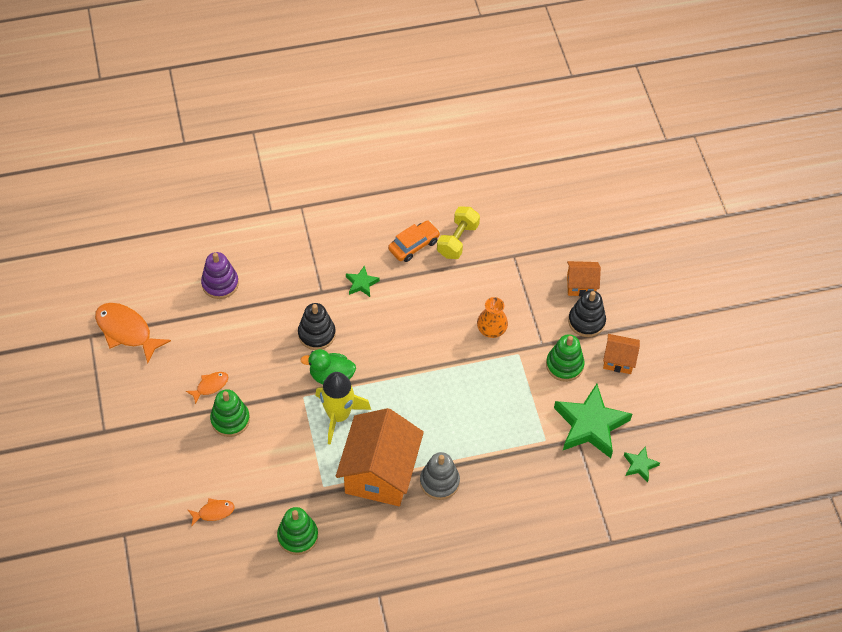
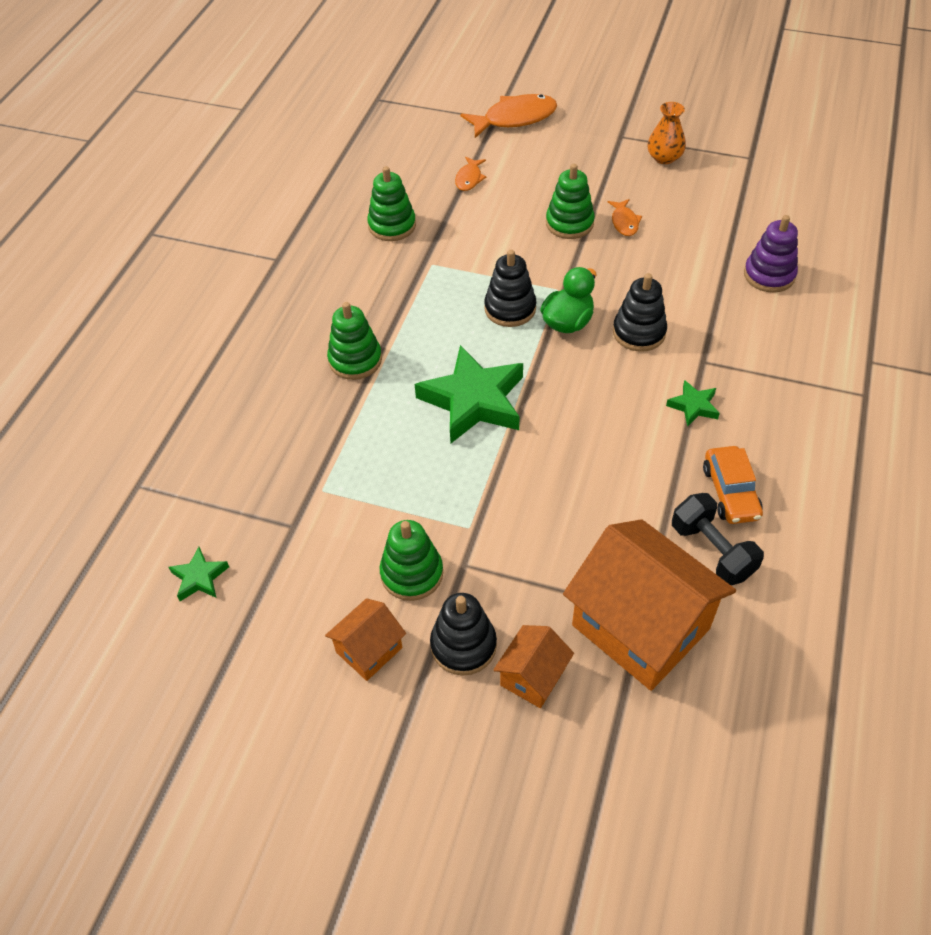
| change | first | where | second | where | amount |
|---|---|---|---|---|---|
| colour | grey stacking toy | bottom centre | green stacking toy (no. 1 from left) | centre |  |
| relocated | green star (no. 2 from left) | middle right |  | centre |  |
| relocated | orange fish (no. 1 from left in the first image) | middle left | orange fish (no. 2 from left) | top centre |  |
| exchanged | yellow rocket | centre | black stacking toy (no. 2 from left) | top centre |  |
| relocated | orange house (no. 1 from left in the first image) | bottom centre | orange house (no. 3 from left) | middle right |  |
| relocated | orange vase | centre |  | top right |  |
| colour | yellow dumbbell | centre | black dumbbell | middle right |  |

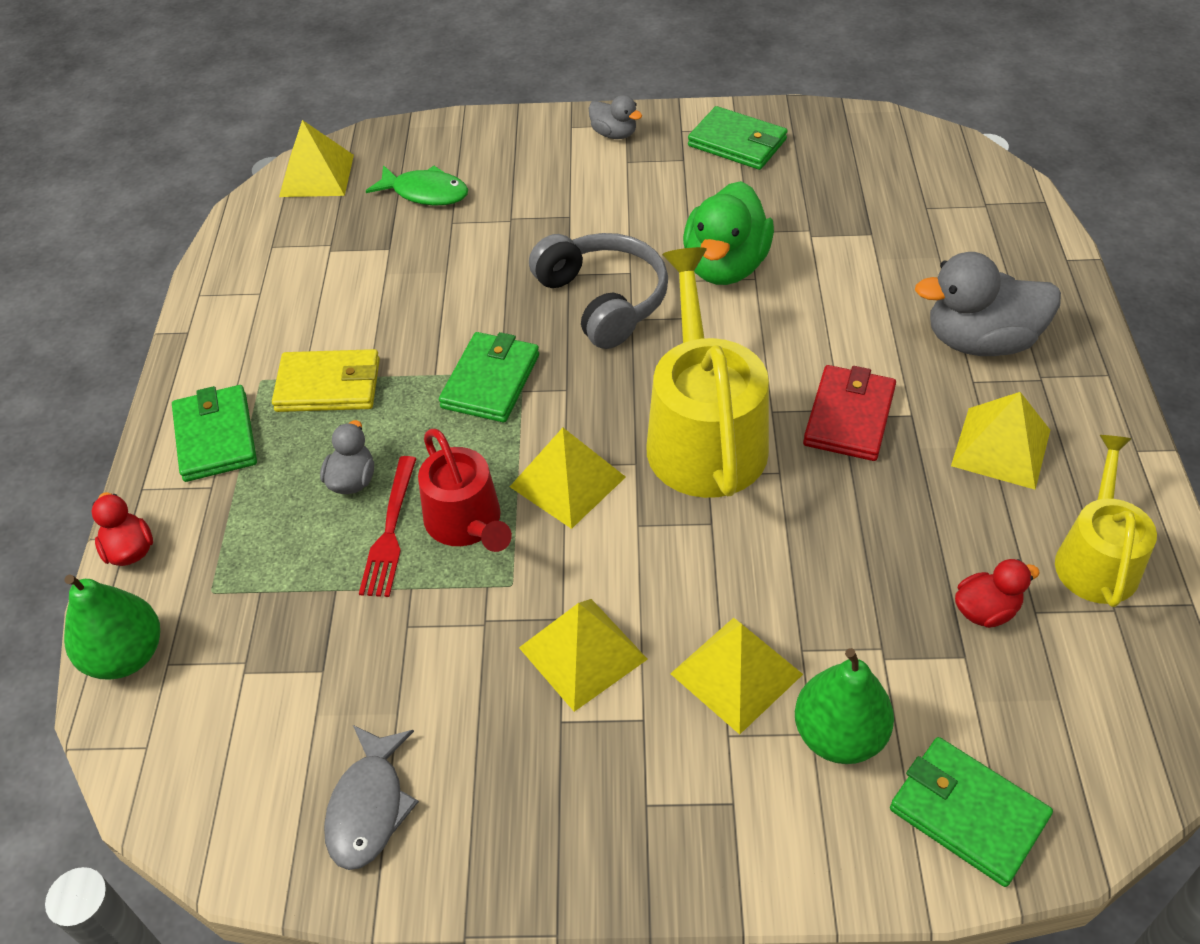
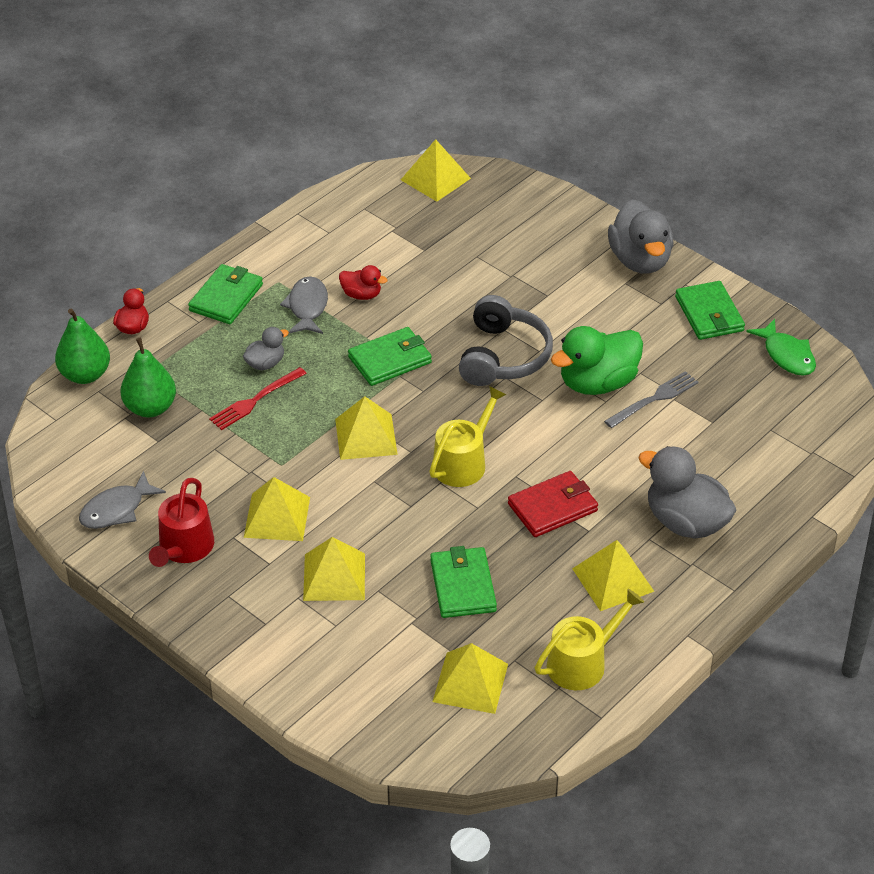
| change | first | where | second | where | amount |
|---|---|---|---|---|---|
| relocated | green pear (no. 2 from left) | bottom right |  | middle left |  |
| relocated | red watering can | centre |  | middle left |  |
| exchanged | yellow wallet | middle left | grey fish (no. 2 from left) | centre |  |
| relocated | red duck (no. 2 from left) | middle right |  | top centre |  |
| size | yellow watering can (no. 1 from left) | centre |  | centre | x0.61 |
| relocated | green wallet (no. 4 from left in the first image) | bottom right | green wallet (no. 3 from left) | centre |  |
| appeared |  |  | yellow pyramid (no. 5 from left) | bottom centre |  |
| appeared |  |  | grey fork | middle right |  |
| size | grey duck (no. 2 from left) | top centre |  | top right | x1.95 |
| relocated | green fish | top centre |  | middle right |  |

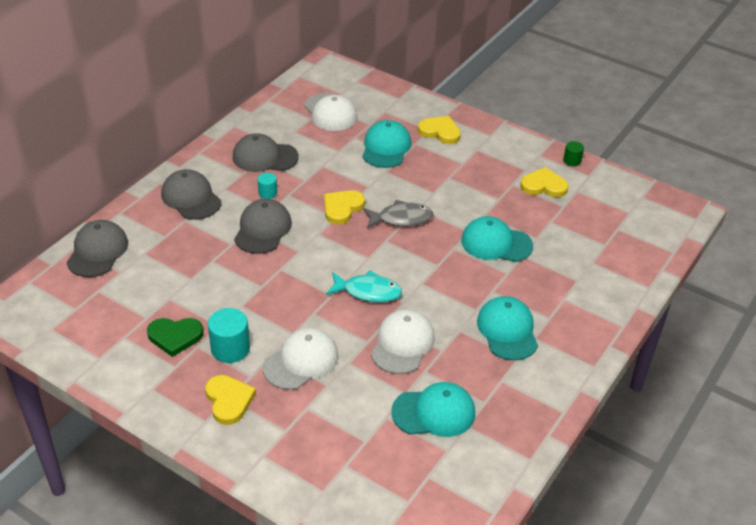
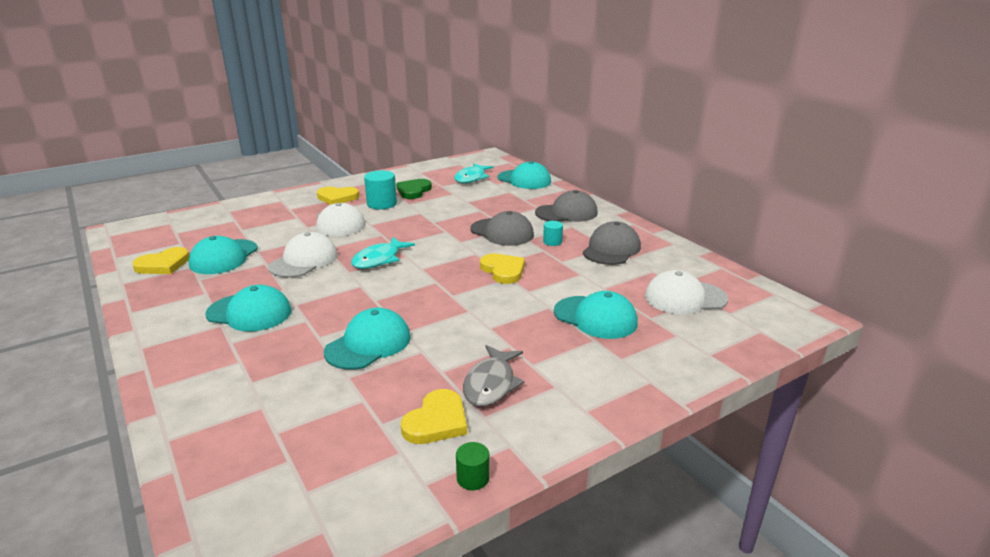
| change | first | where | second | where | amount |
|---|---|---|---|---|---|
| relocated | yellow heart (no. 3 from left in the first image) | top centre | yellow heart (no. 1 from left) | middle left |  |
| spun | white cap (no. 3 from left in the first image) | centre | white cap (no. 1 from left) | middle left | 105 degrees counterclockwise |
| appeared |  |  | turquoise fish (no. 2 from left) | top centre |  |
| relocated | grey fish | centre |  | bottom centre |  |
| colour | grey cap (no. 1 from left) | middle left | turquoise cap (no. 4 from left) | top centre |  |

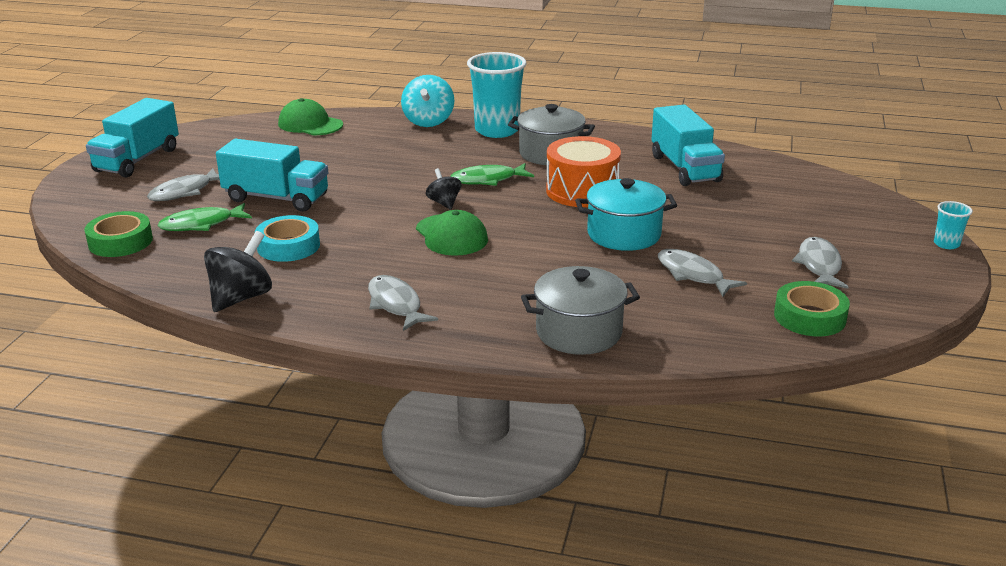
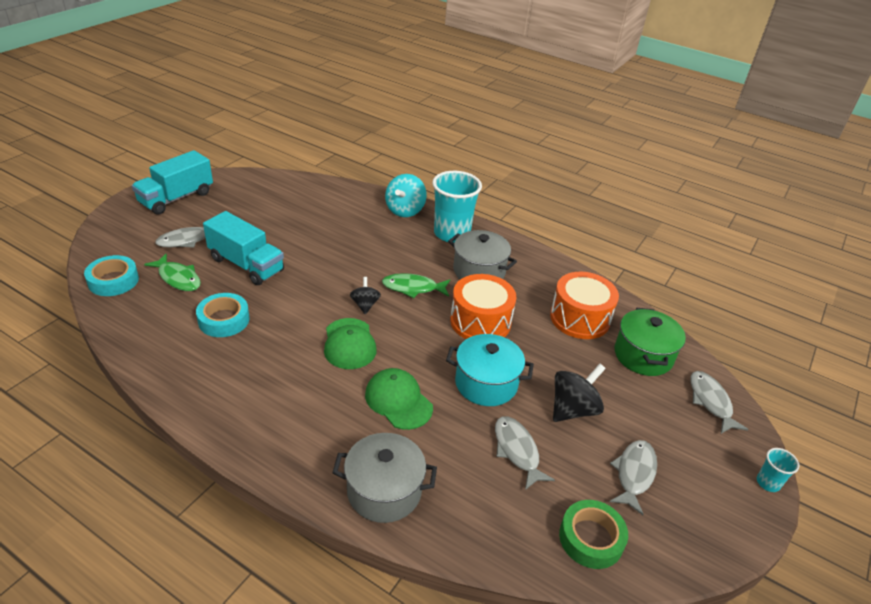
| change | first | where | second | where | amount |
|---|---|---|---|---|---|
| colour | green tape (no. 1 from left) | middle left | turquoise tape (no. 1 from left) | middle left |  |
| spun | green fish (no. 1 from left) | middle left |  | middle left | 135 degrees counterclockwise |
| relocated | green cap (no. 1 from left in the first image) | top left | green cap (no. 2 from left) | centre |  |
| exchanged | turquoise truck (no. 3 from left) | top right | orange drum (no. 2 from left) | middle right |  |
| relocated | black spinning top (no. 1 from left in the first image) | middle left | black spinning top (no. 2 from left) | centre |  |
| appeared |  |  | green pot | middle right |  |
| relocated | grey fish (no. 2 from left in the first image) | centre | grey fish (no. 4 from left) | middle right |  |

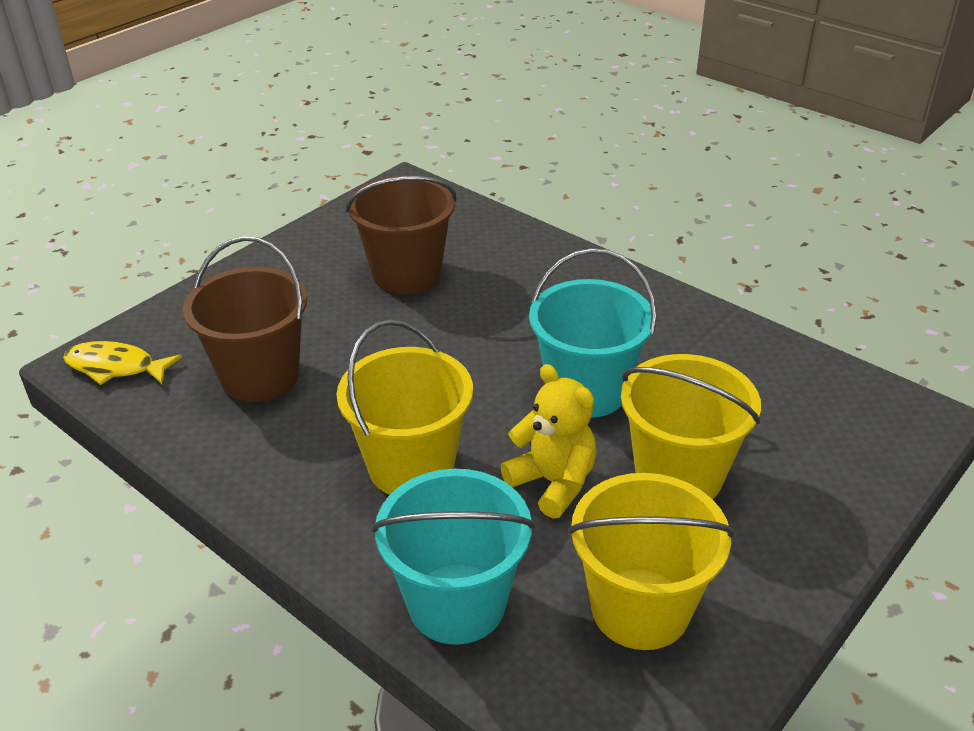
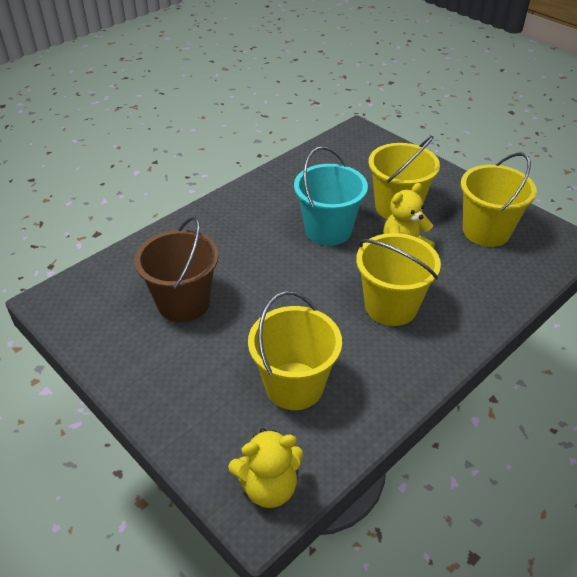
| change | first | where | second | where | amount |
|---|---|---|---|---|---|
| exchanged | yellow fish | middle left | yellow teddy bear (no. 1 from left) | bottom centre |  |
| colour | brown bucket (no. 1 from left) | middle left | yellow bucket (no. 1 from left) | centre |  |
| missing | turquoise bucket (no. 1 from left) | bottom centre |  |  |  |

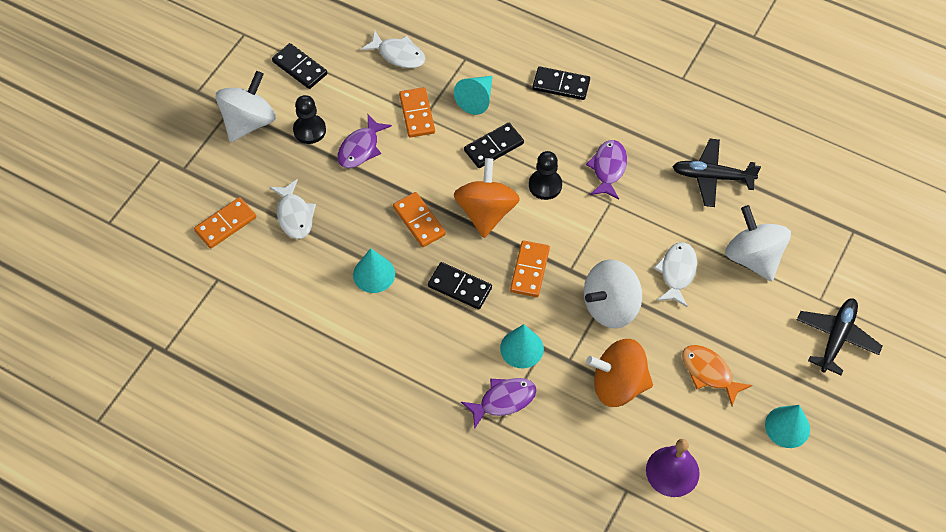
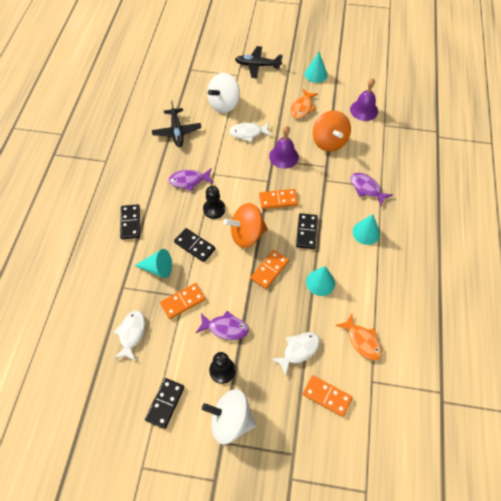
| change | first | where | second | where | amount |
|---|---|---|---|---|---|
| exchanged | white spinning top (no. 2 from left) | centre | purple bell (no. 1 from left) | top centre |  |
| appeared |  |  | orange fish (no. 2 from left) | bottom right |  |
| relocated | turquoise cone (no. 3 from left in the first image) | centre | turquoise cone (no. 4 from left) | middle right |  |

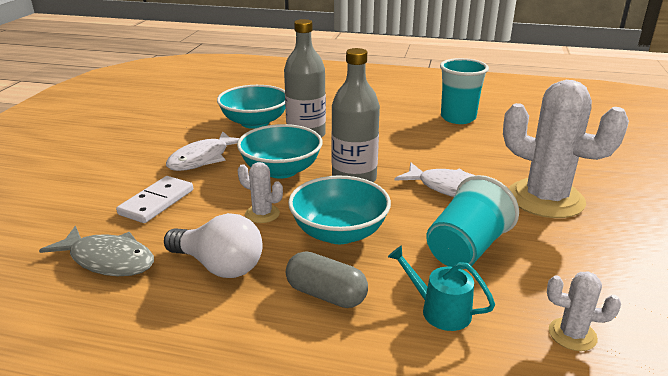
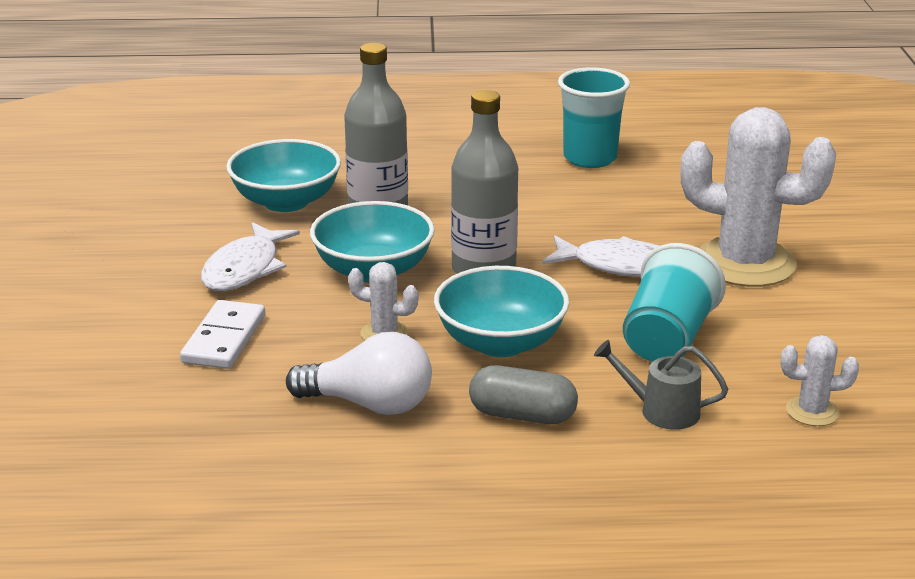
| change | first | where | second | where | amount |
|---|---|---|---|---|---|
| colour | turquoise watering can | bottom centre | grey watering can | middle right |  |
| missing | grey fish | bottom left |  |  |  |

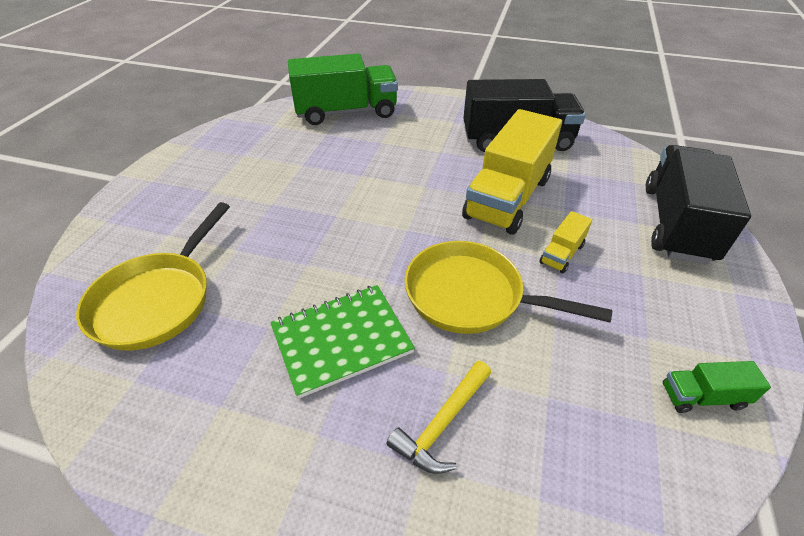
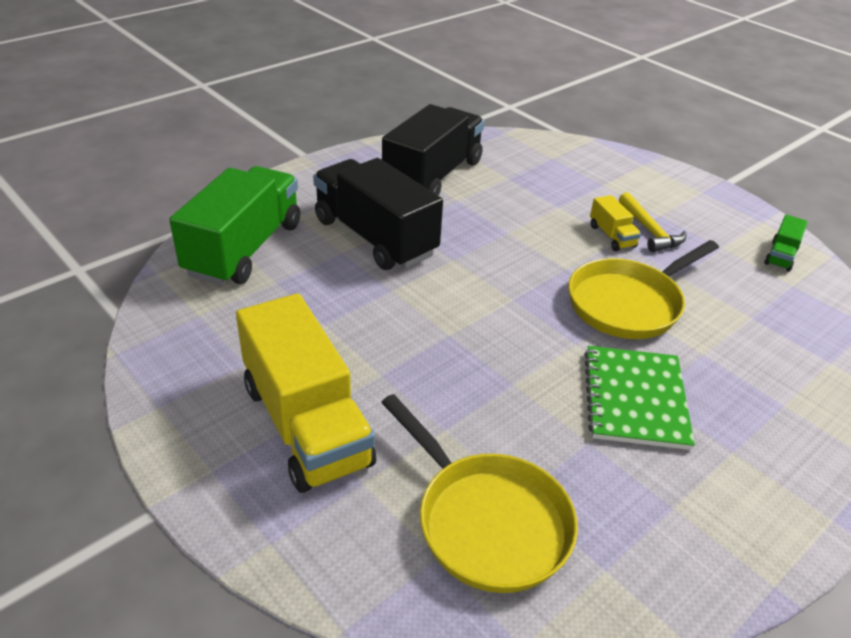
| change | first | where | second | where | amount |
|---|---|---|---|---|---|
| relocated | yellow truck (no. 1 from left) | top centre |  | centre |  |
| relocated | black truck (no. 2 from left in the first image) | middle right | black truck (no. 1 from left) | centre |  |
| relocated | yellow hammer | bottom centre |  | middle right |  |

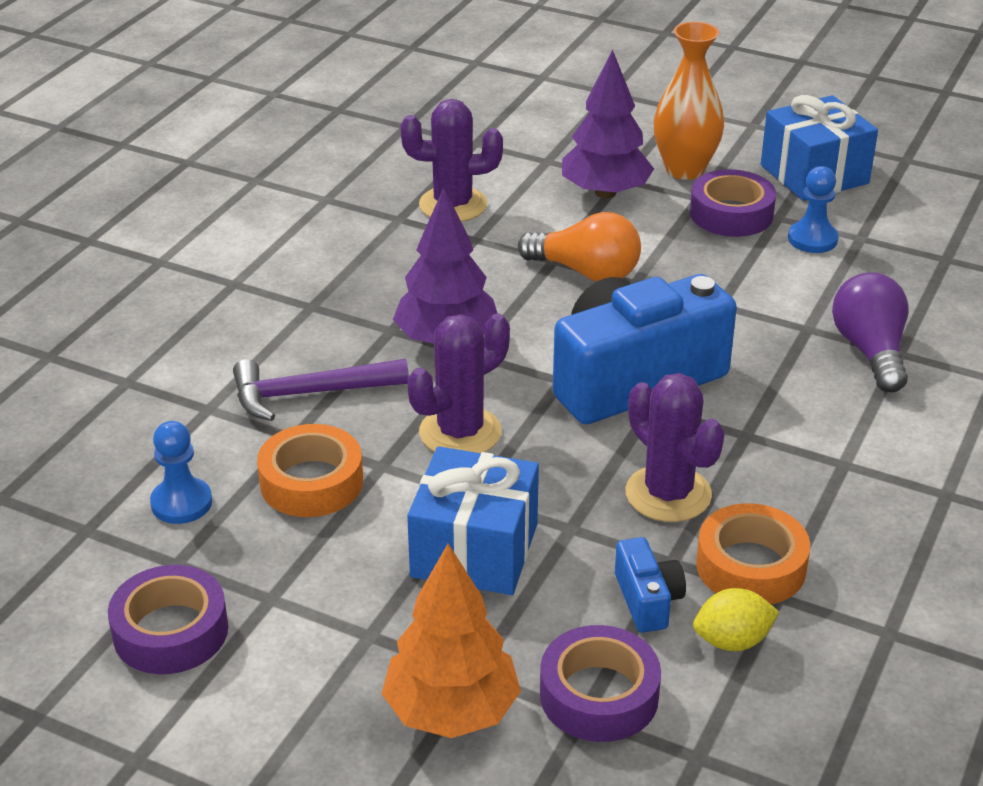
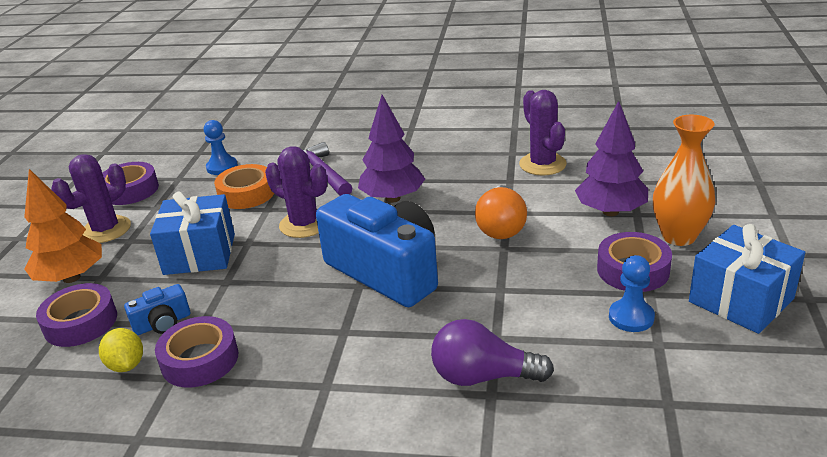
| change | first | where | second | where | amount |
|---|---|---|---|---|---|
| relocated | purple cactus (no. 3 from left in the first image) | middle right | purple cactus (no. 1 from left) | middle left |  |
| colour | orange tape (no. 2 from left) | bottom right | purple tape (no. 3 from left) | bottom left |  |
| spun | purple light bulb | middle right |  | bottom centre | 150 degrees counterclockwise |

